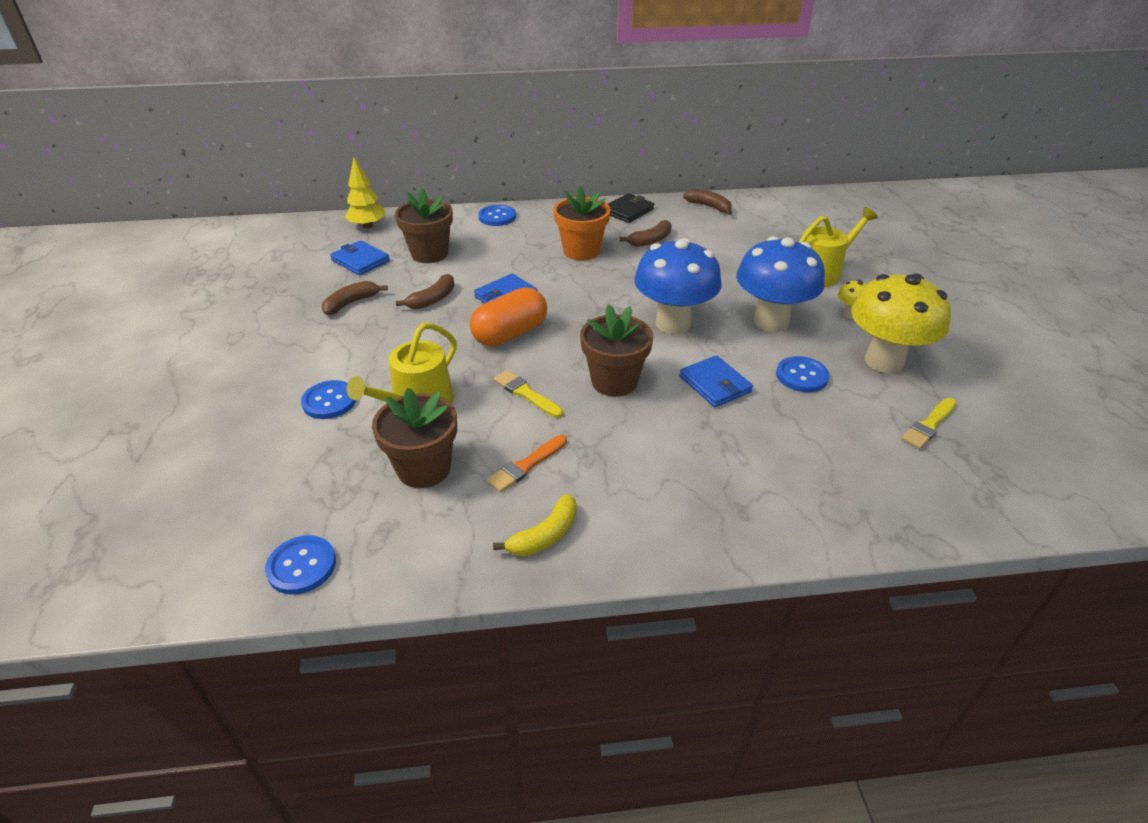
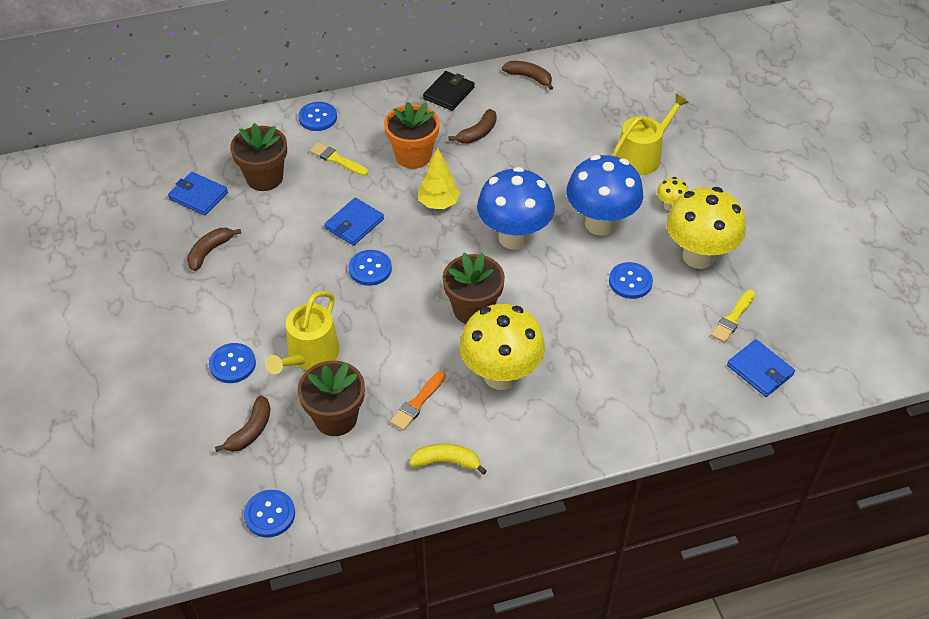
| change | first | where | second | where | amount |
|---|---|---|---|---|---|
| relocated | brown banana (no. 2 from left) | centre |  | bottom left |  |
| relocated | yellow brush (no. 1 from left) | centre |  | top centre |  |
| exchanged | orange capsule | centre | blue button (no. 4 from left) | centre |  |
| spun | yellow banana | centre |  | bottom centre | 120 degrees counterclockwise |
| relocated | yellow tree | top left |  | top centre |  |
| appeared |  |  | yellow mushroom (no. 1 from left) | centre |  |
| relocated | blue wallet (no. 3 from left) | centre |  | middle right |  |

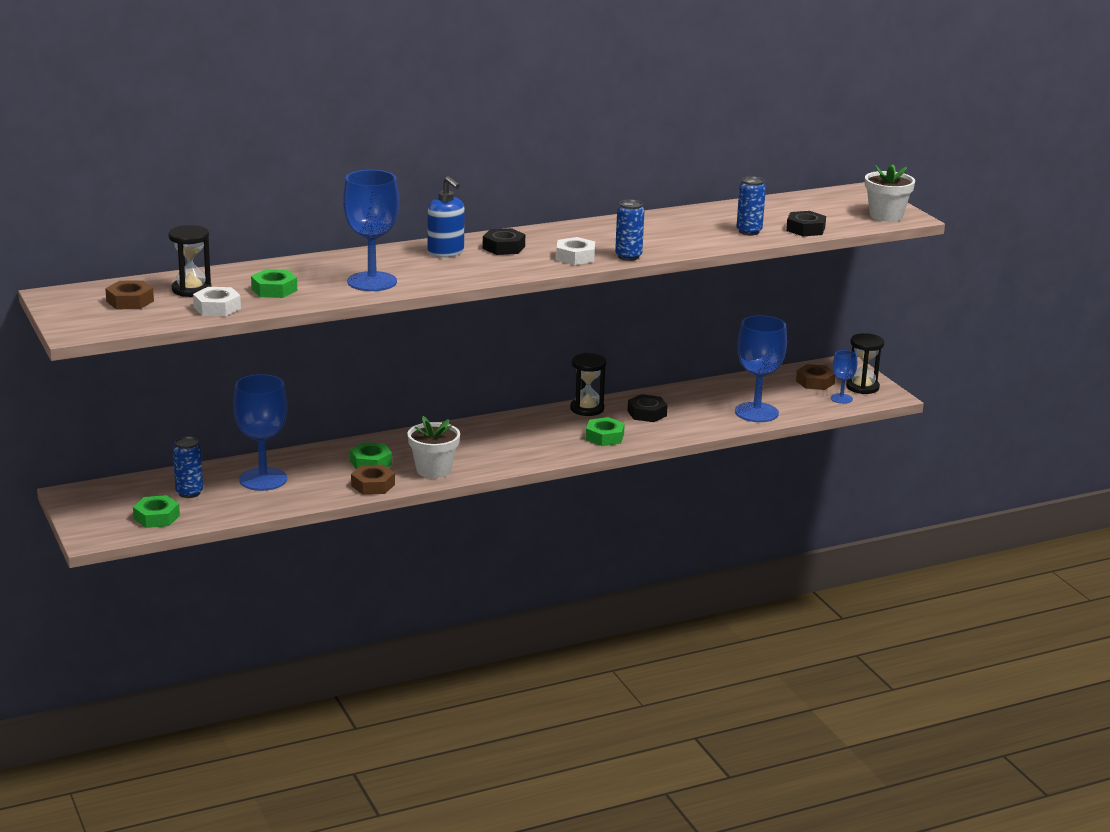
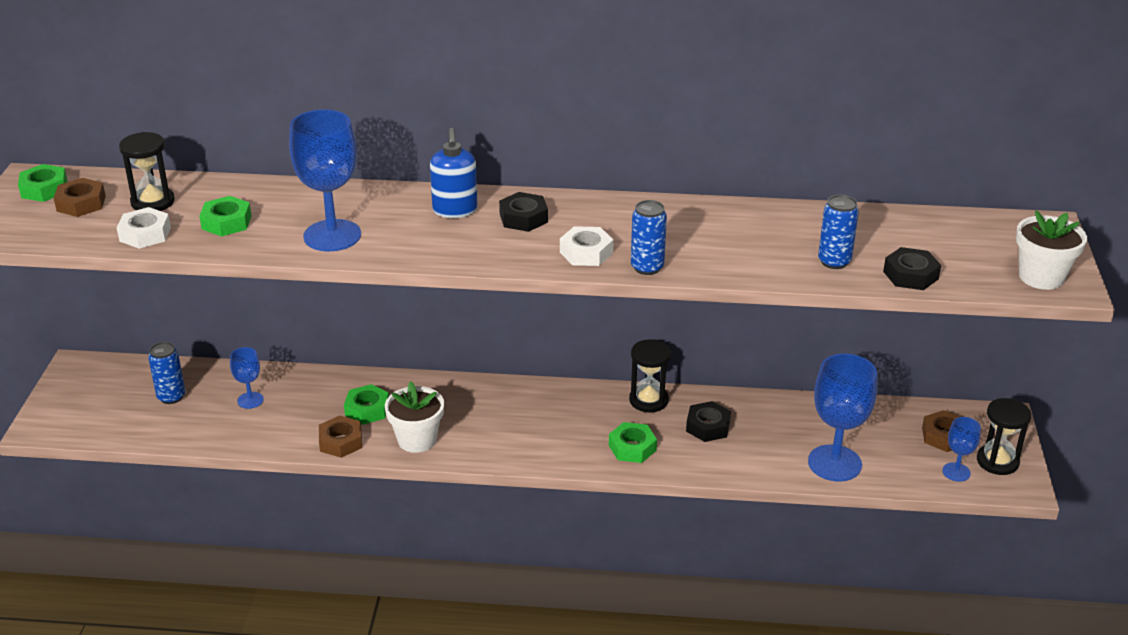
| change | first | where | second | where | amount |
|---|---|---|---|---|---|
| relocated | green nut (no. 1 from left) | middle left |  | top left |  |
| size | blue goblet (no. 1 from left) | middle left |  | middle left | x0.51 |

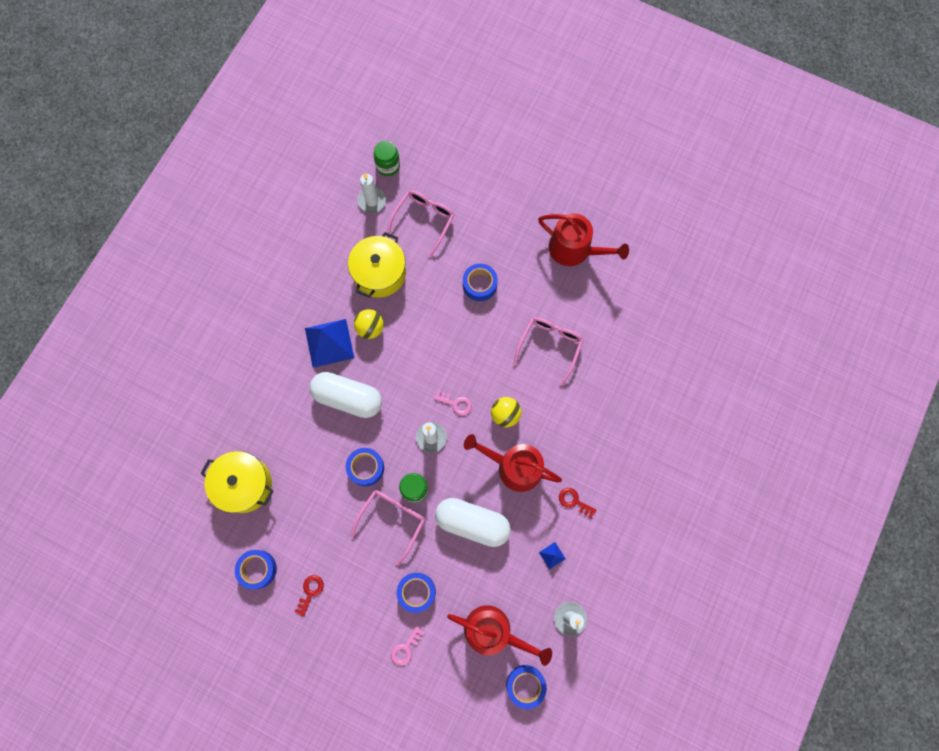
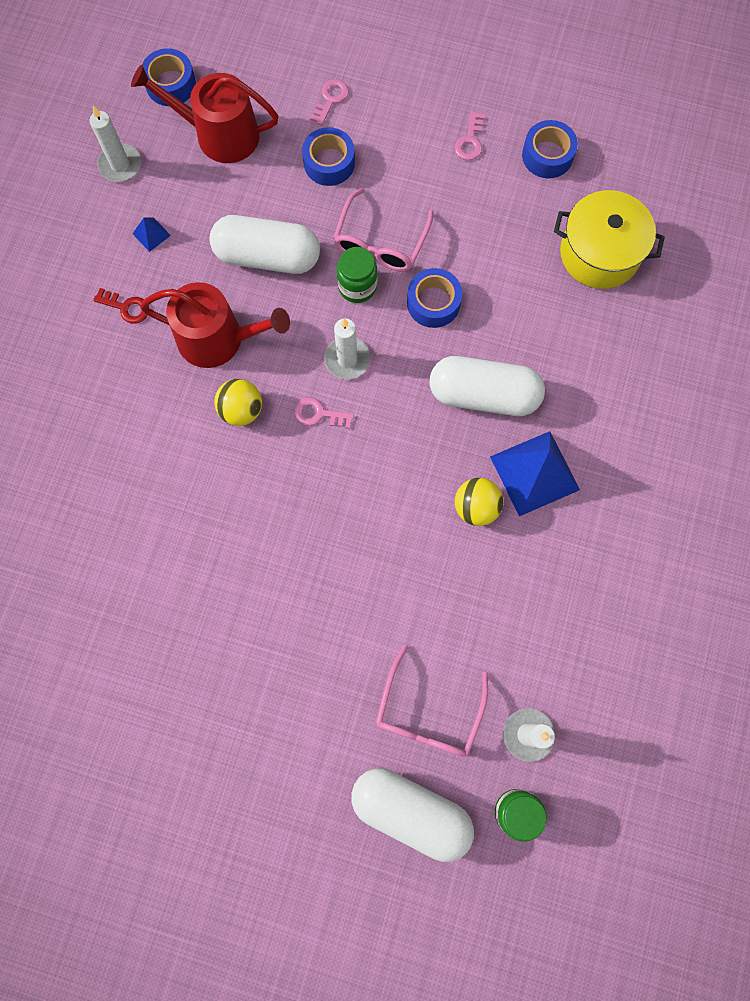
| change | first | where | second | where | amount |
|---|---|---|---|---|---|
| appeared |  |  | white capsule (no. 2 from left) | bottom centre |  |
| colour | red key (no. 1 from left) | bottom left | pink key (no. 3 from left) | top centre |  |
| missing | yellow pot (no. 2 from left) | centre |  |  |  |
| missing | blue tape (no. 4 from left) | centre |  |  |  |
| missing | pink glasses (no. 3 from left) | centre |  |  |  |
| missing | red watering can (no. 3 from left) | top centre |  |  |  |

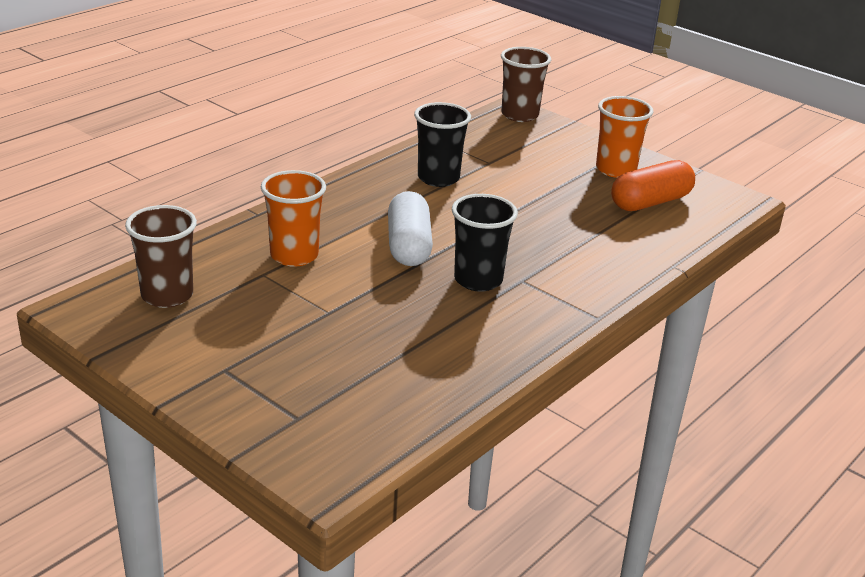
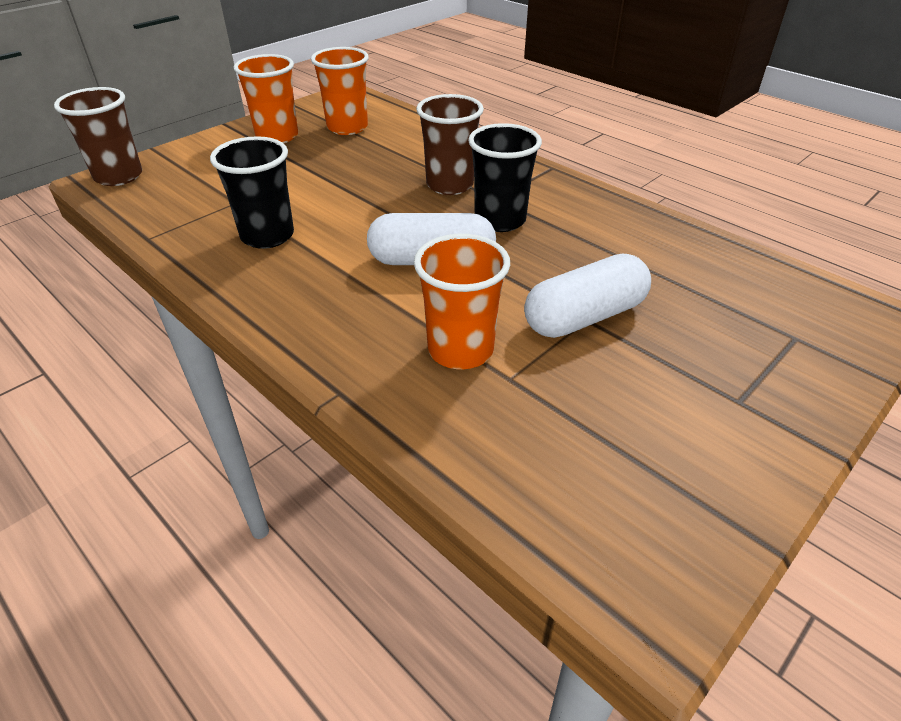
| change | first | where | second | where | amount |
|---|---|---|---|---|---|
| exchanged | orange capsule | top right | orange cup (no. 2 from left) | top centre |  |
| relocated | brown cup (no. 1 from left in the first image) | middle left | brown cup (no. 2 from left) | top centre |  |
| appeared |  |  | white capsule (no. 2 from left) | centre |  |

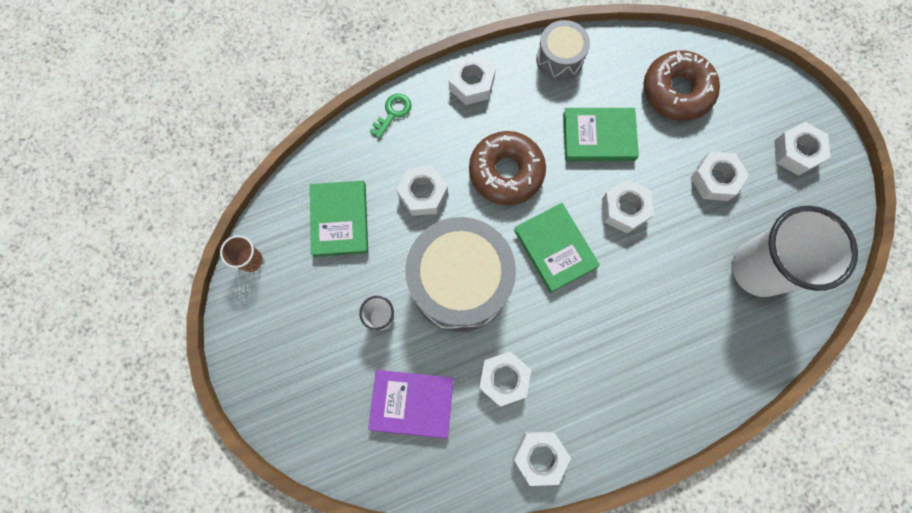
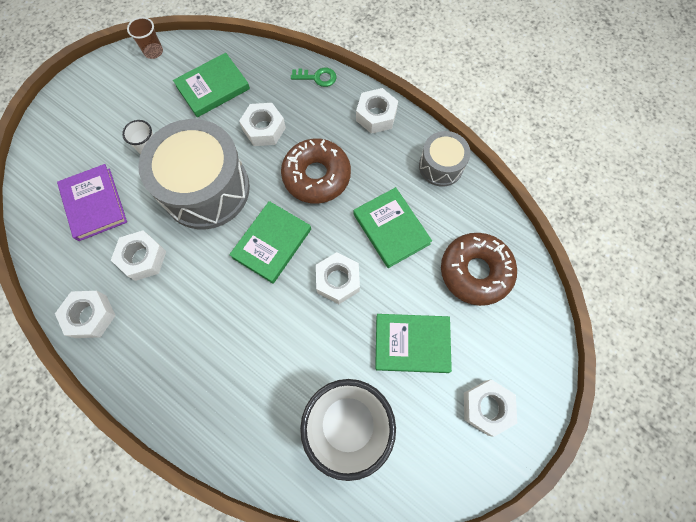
| change | first | where | second | where | amount |
|---|---|---|---|---|---|
| exchanged | white nut (no. 6 from left) | middle right | green book (no. 4 from left) | centre |  |

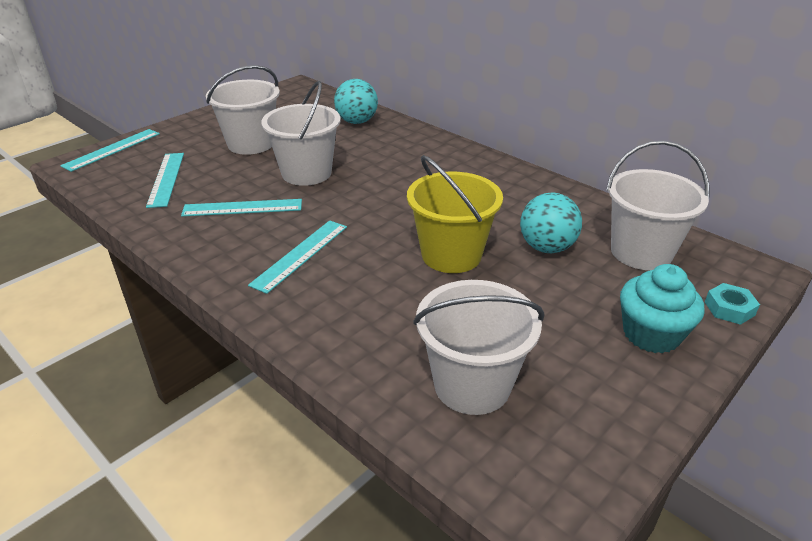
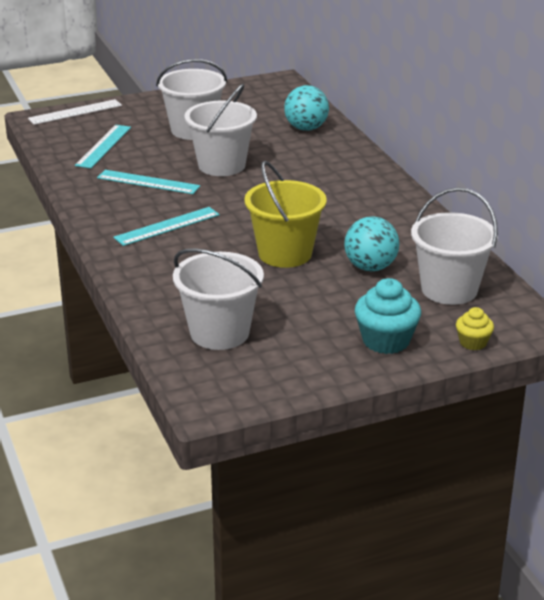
| change | first | where | second | where | amount |
|---|---|---|---|---|---|
| colour | turquoise ruler (no. 1 from left) | top left | white ruler | top left |  |
| exchanged | turquoise nut | middle right | yellow cupcake | middle right |  |

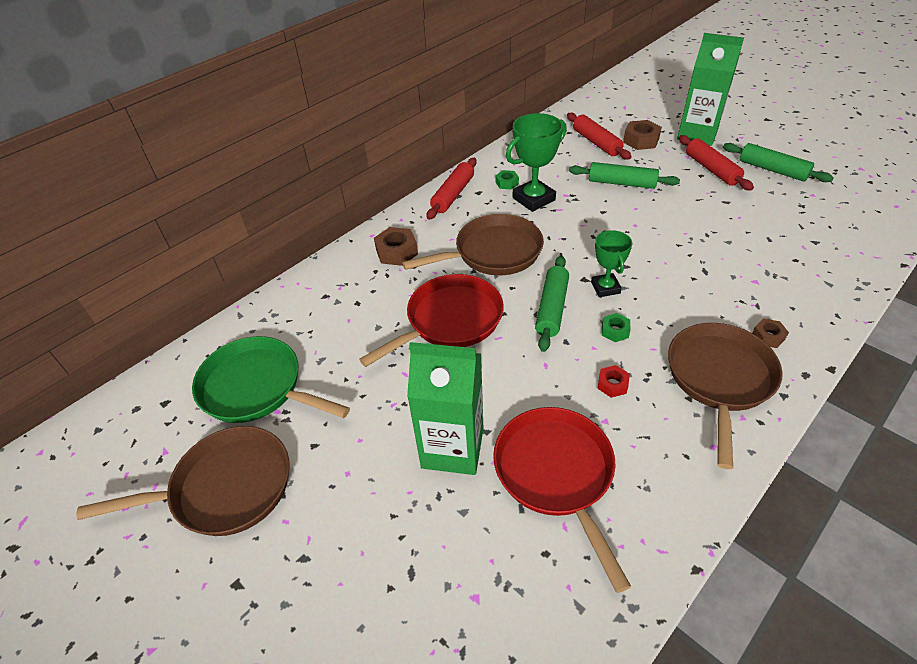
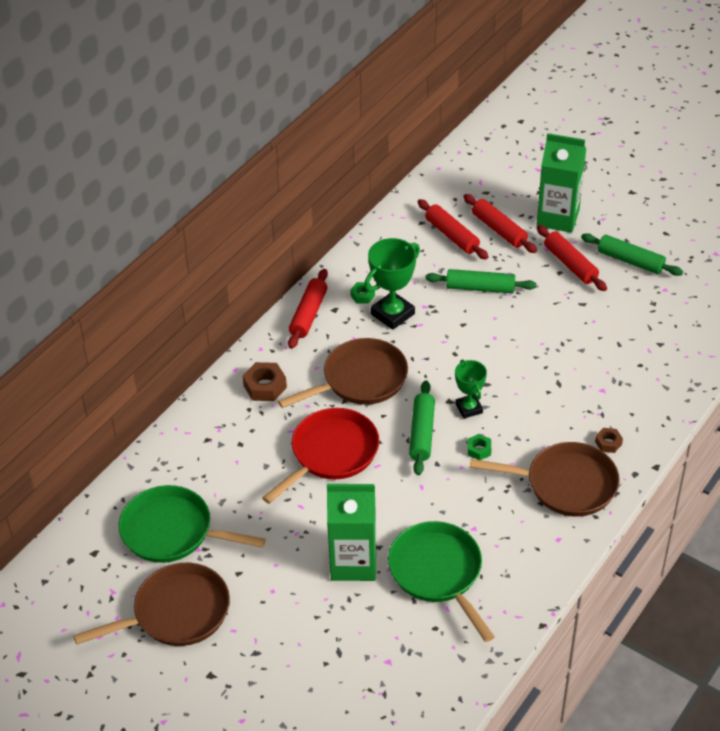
| change | first | where | second | where | amount |
|---|---|---|---|---|---|
| colour | red pan (no. 2 from left) | bottom centre | green pan (no. 2 from left) | bottom centre |  |
| exchanged | brown nut (no. 2 from left) | top right | red rolling pin (no. 3 from left) | top right |  |
| spun | brown pan (no. 3 from left) | middle right |  | middle right | 90 degrees clockwise |
| missing | red nut | middle right |  |  |  |

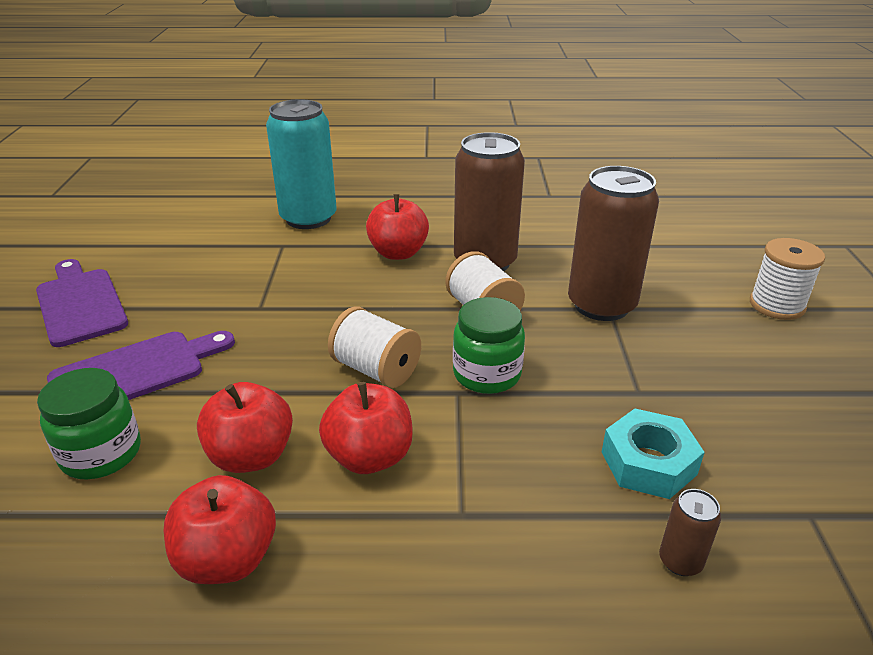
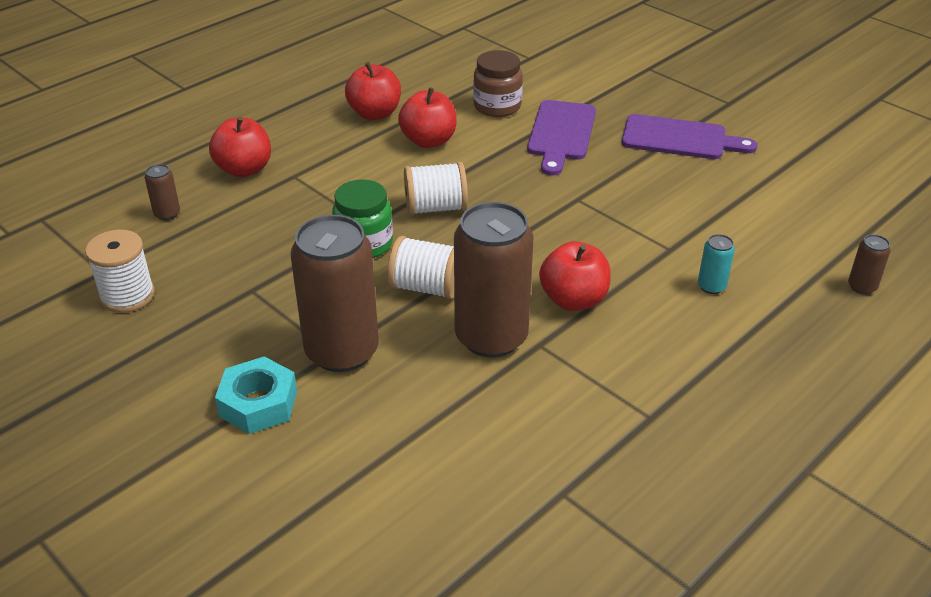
| change | first | where | second | where | amount |
|---|---|---|---|---|---|
| relocated | white spool (no. 3 from left in the first image) | middle right | white spool (no. 1 from left) | middle left |  |
| relocated | red apple (no. 3 from left in the first image) | centre | red apple (no. 1 from left) | top left |  |
| relocated | turquoise nut | bottom right |  | middle left |  |
| colour | green jar (no. 1 from left) | middle left | brown jar | top centre |  |
| size | turquoise can | top centre |  | middle right | x0.42 |
| appeared |  |  | brown can (no. 4 from left) | middle right |  |

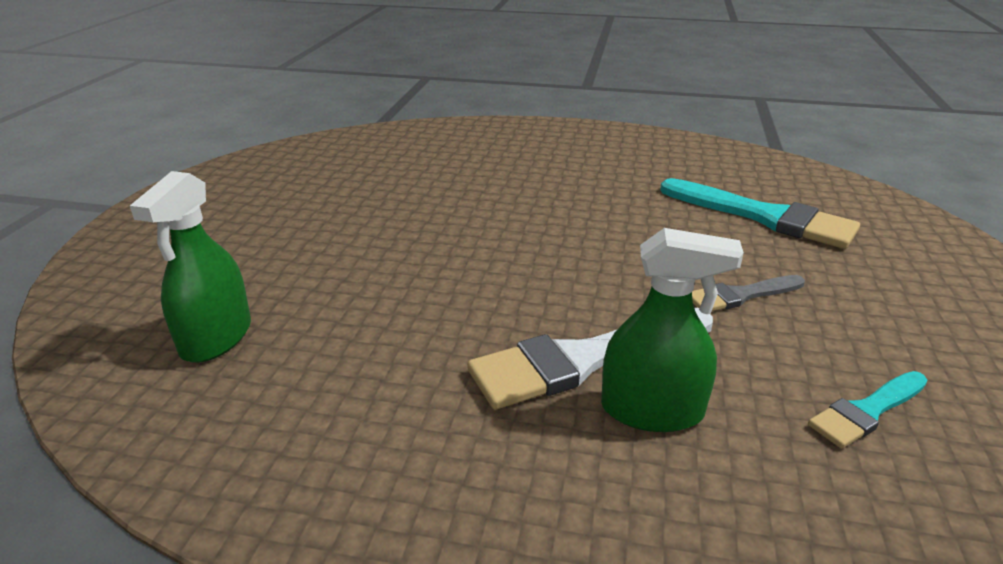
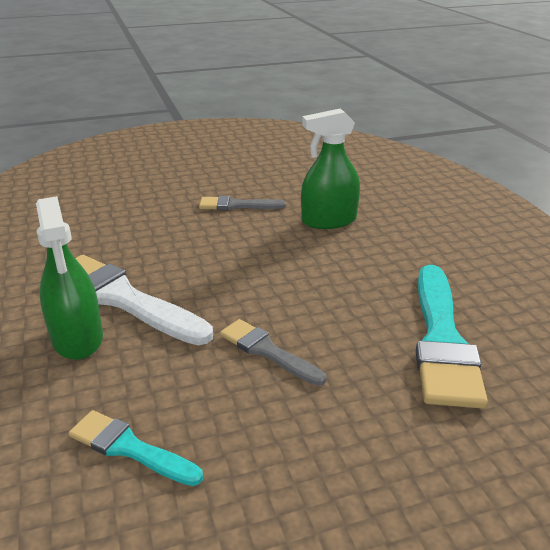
| change | first | where | second | where | amount |
|---|---|---|---|---|---|
| appeared |  |  | grey brush (no. 1 from left) | centre |  |
| relocated | green spray bottle (no. 1 from left in the first image) | middle left | green spray bottle (no. 2 from left) | top centre |  |

